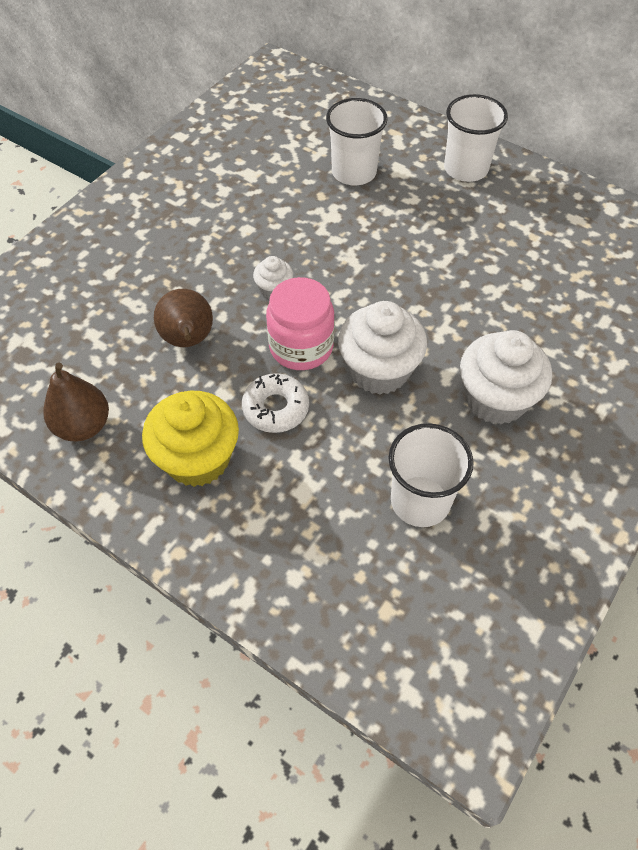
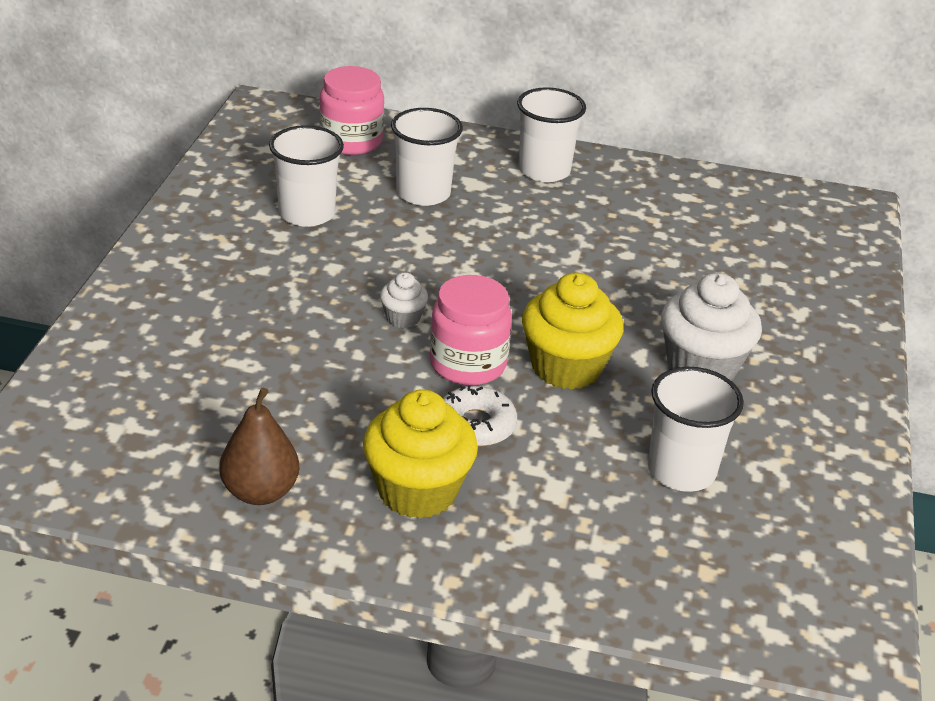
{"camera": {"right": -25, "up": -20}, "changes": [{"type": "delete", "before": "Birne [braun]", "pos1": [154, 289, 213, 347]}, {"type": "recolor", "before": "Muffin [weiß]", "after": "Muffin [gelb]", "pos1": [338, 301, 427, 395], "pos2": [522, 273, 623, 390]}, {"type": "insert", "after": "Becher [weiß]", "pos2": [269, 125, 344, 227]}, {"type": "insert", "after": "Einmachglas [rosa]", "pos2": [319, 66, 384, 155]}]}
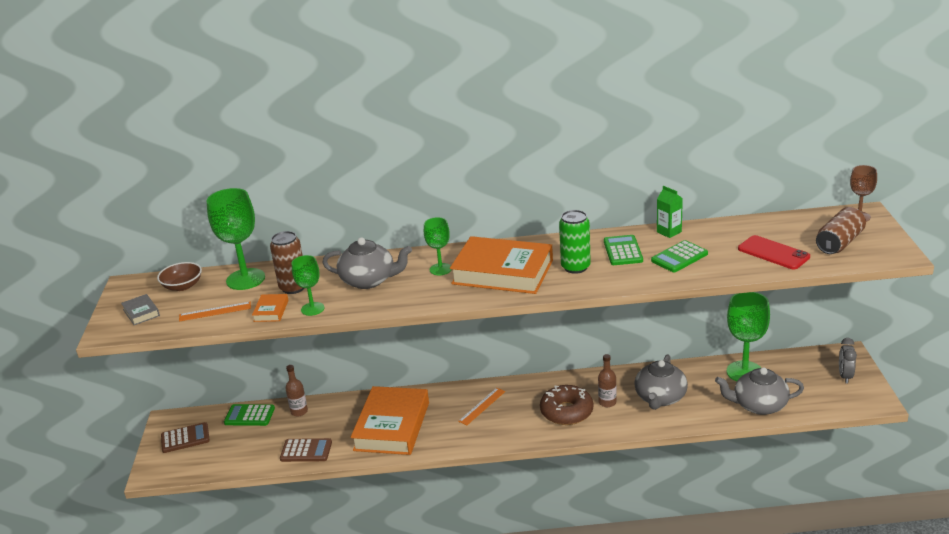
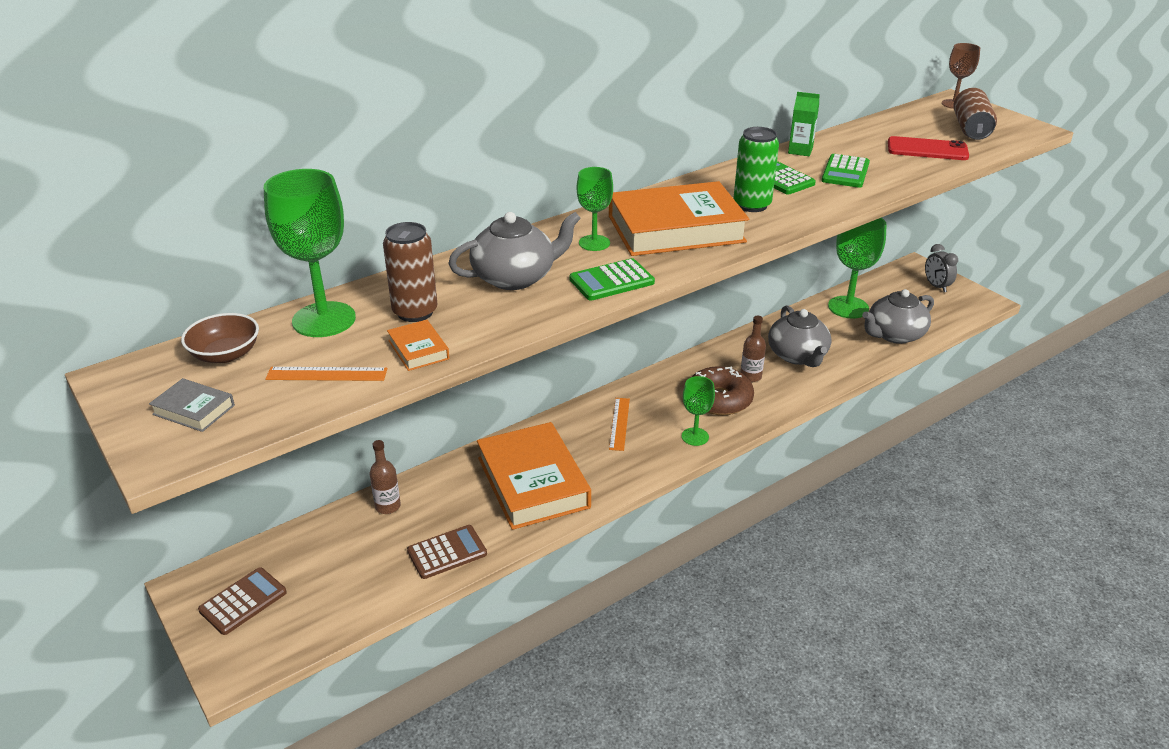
{"camera": {"right": -35, "up": 5}, "changes": [{"type": "rotate", "before": "Lineal [orange]", "pos1": [179, 302, 251, 322], "pos2": [265, 367, 387, 381], "turn": 45}, {"type": "move", "before": "Taschenrechner [grün]", "pos1": [224, 404, 275, 426], "pos2": [569, 258, 655, 301]}, {"type": "move", "before": "Kelch [grün]", "pos1": [292, 255, 324, 316], "pos2": [682, 376, 715, 446]}]}
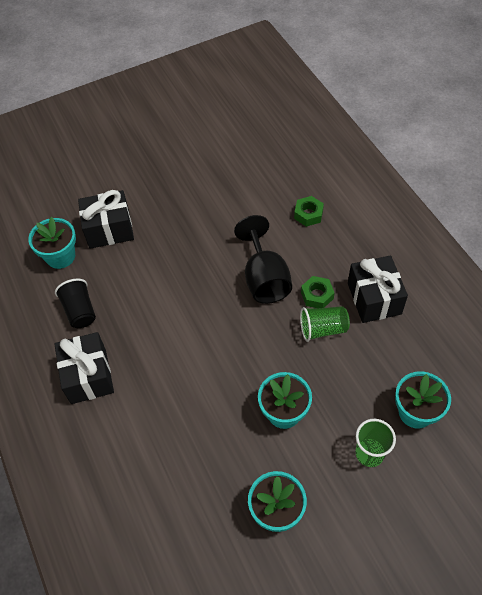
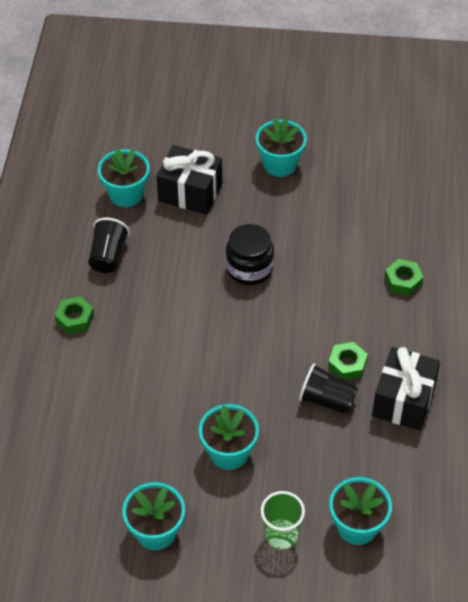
{"camera": {"right": 30, "up": -5}, "changes": [{"type": "replace", "before": "Geschenk [schwarz]", "after": "Sechskantmutter [grün]", "pos1": [54, 332, 114, 404], "pos2": [54, 296, 94, 335]}, {"type": "delete", "before": "Kelch [schwarz]", "pos1": [234, 215, 292, 304]}, {"type": "recolor", "before": "Becher [grün]", "after": "Becher [schwarz]", "pos1": [300, 306, 350, 342], "pos2": [299, 363, 358, 414]}, {"type": "insert", "after": "Einmachglas [schwarz]", "pos2": [226, 224, 274, 285]}, {"type": "insert", "after": "Blumentopf [türkis]", "pos2": [256, 118, 307, 177]}]}
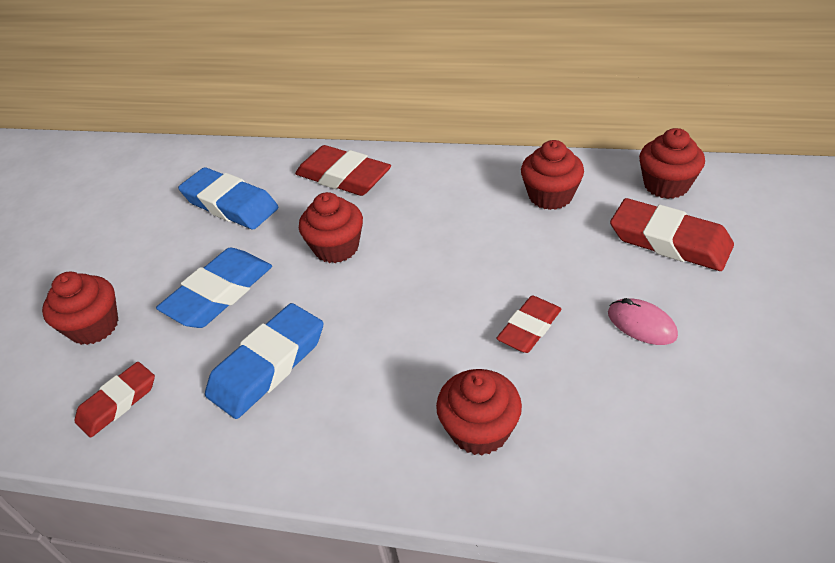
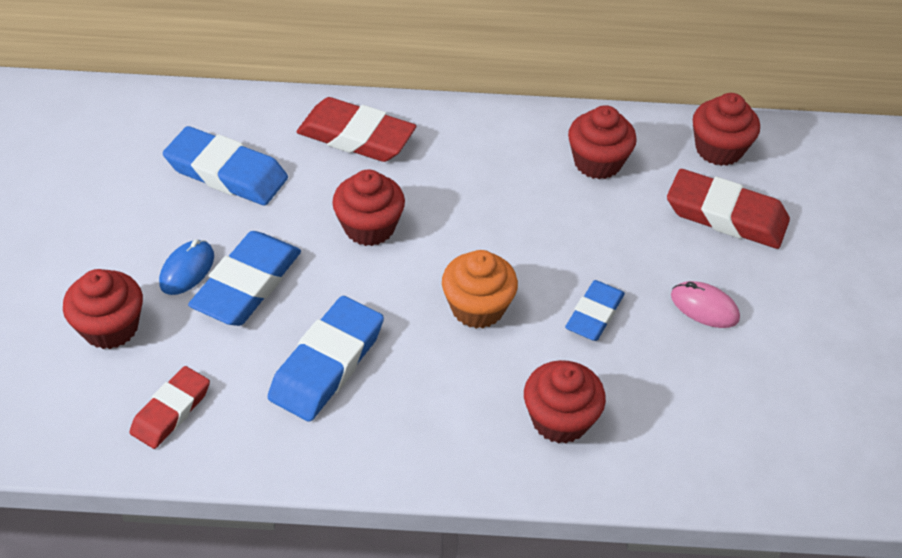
{"camera": {"right": -15, "up": 5}, "changes": [{"type": "recolor", "before": "Radiergummi [rot]", "after": "Radiergummi [blau]", "pos1": [496, 296, 562, 353], "pos2": [565, 280, 625, 341]}, {"type": "insert", "after": "Computermaus [blau]", "pos2": [159, 239, 214, 295]}, {"type": "insert", "after": "Muffin [orange]", "pos2": [442, 250, 518, 328]}]}
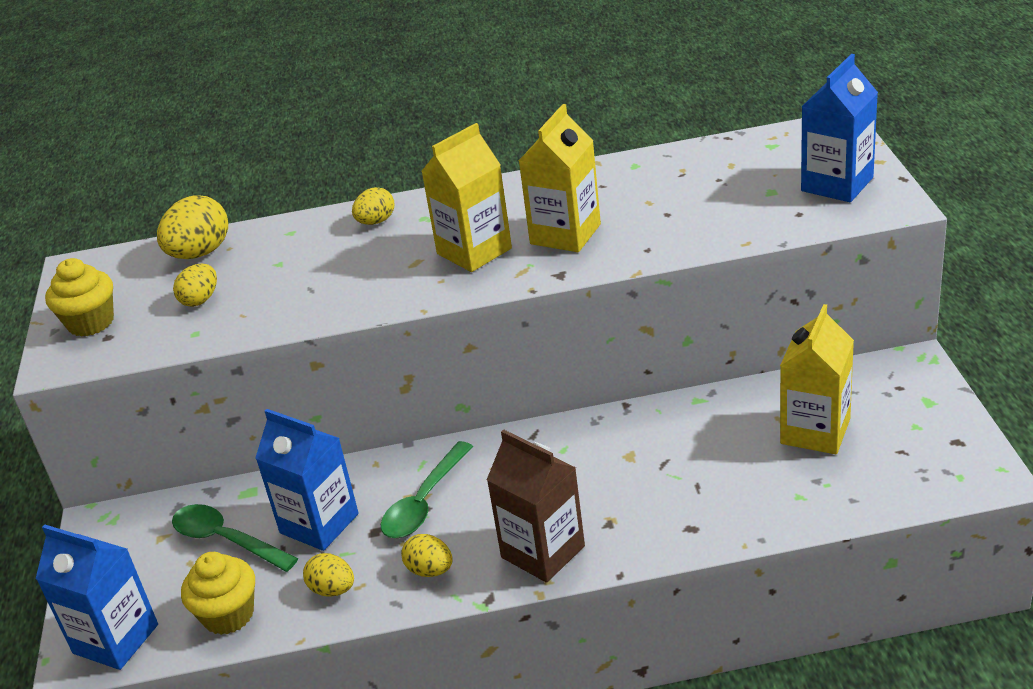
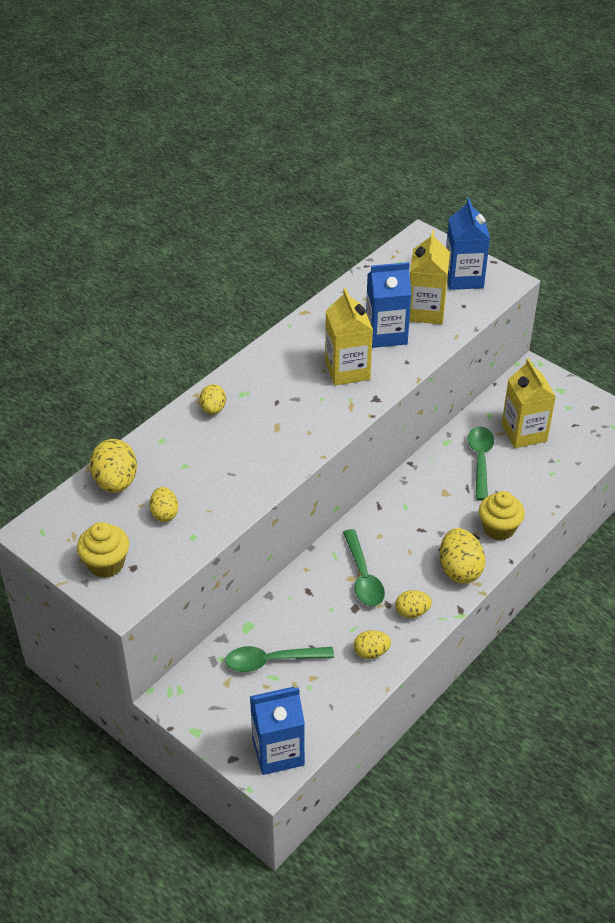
{"camera": {"right": -45, "up": 10}, "changes": [{"type": "move", "before": "Muffin [gelb]", "pos1": [181, 552, 255, 635], "pos2": [479, 491, 525, 540]}, {"type": "move", "before": "Getränkekarton [blau]", "pos1": [255, 409, 359, 551], "pos2": [366, 262, 412, 348]}, {"type": "move", "before": "Getränkekarton [gelb]", "pos1": [421, 123, 512, 272], "pos2": [409, 230, 450, 324]}, {"type": "replace", "before": "Getränkekarton [braun]", "after": "Ei [gelb]", "pos1": [487, 429, 585, 583], "pos2": [440, 528, 485, 584]}, {"type": "insert", "after": "Löffel [grün]", "pos2": [468, 426, 494, 501]}]}
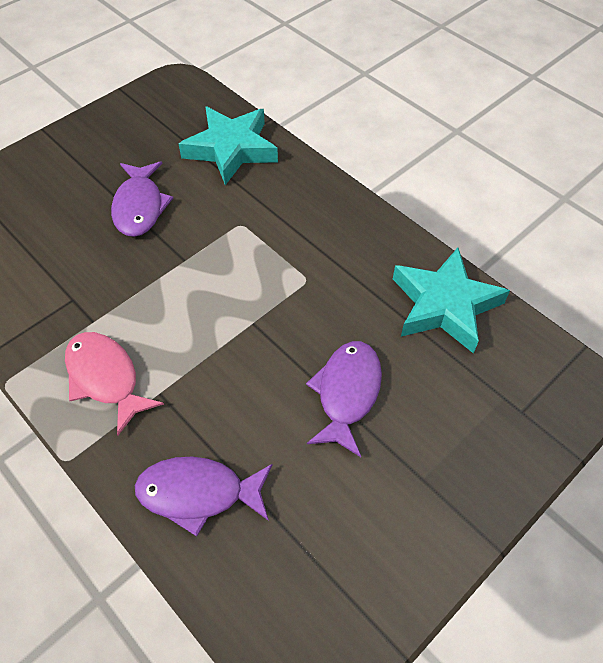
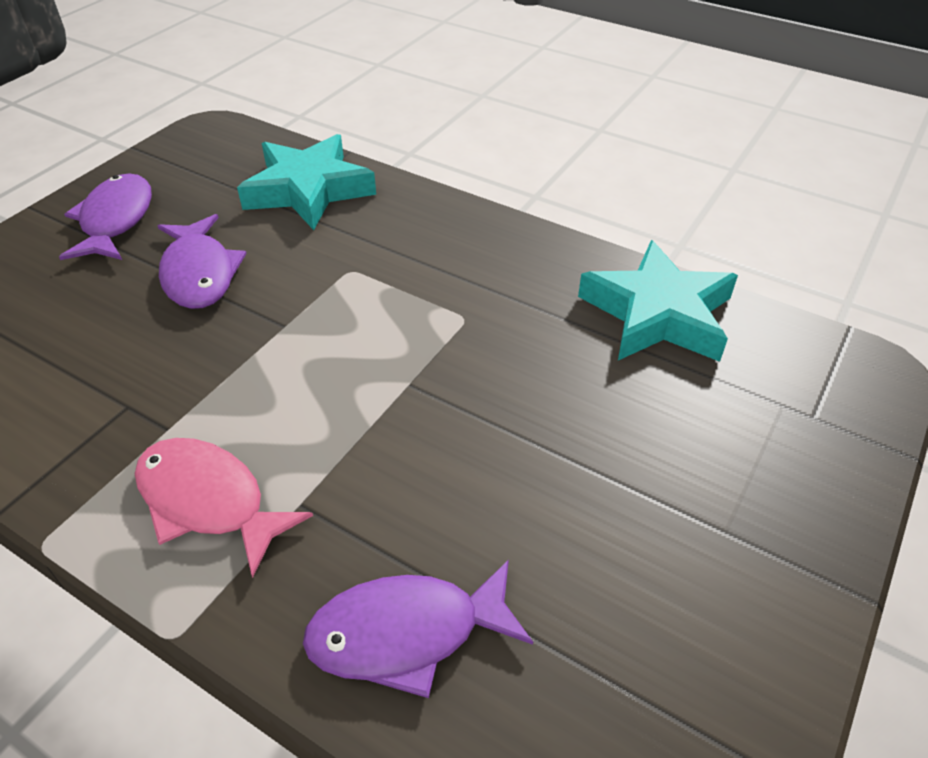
{"camera": {"right": -15, "up": -10}, "changes": [{"type": "move", "before": "Fisch [lila]", "pos1": [306, 341, 382, 457], "pos2": [59, 173, 152, 260]}]}
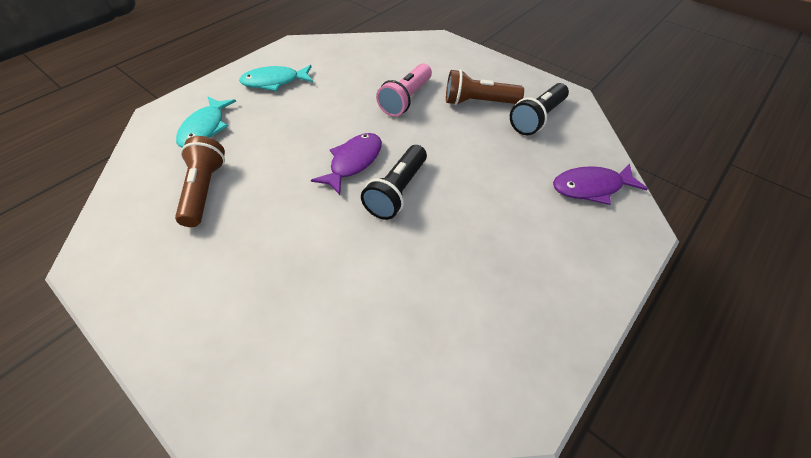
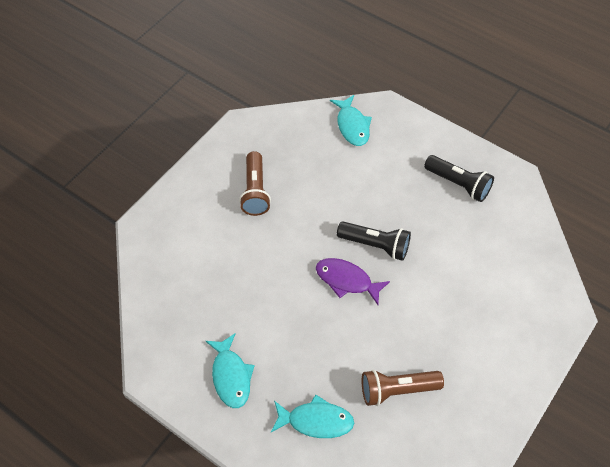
{"camera": {"right": -95, "up": 5}, "changes": [{"type": "delete", "before": "Taschenlampe [rosa]", "pos1": [376, 63, 432, 117]}, {"type": "move", "before": "Taschenlampe [schwarz]", "pos1": [510, 83, 569, 135], "pos2": [424, 155, 494, 202]}, {"type": "recolor", "before": "Fisch [lila]", "after": "Fisch [türkis]", "pos1": [553, 164, 648, 205], "pos2": [330, 95, 372, 146]}]}
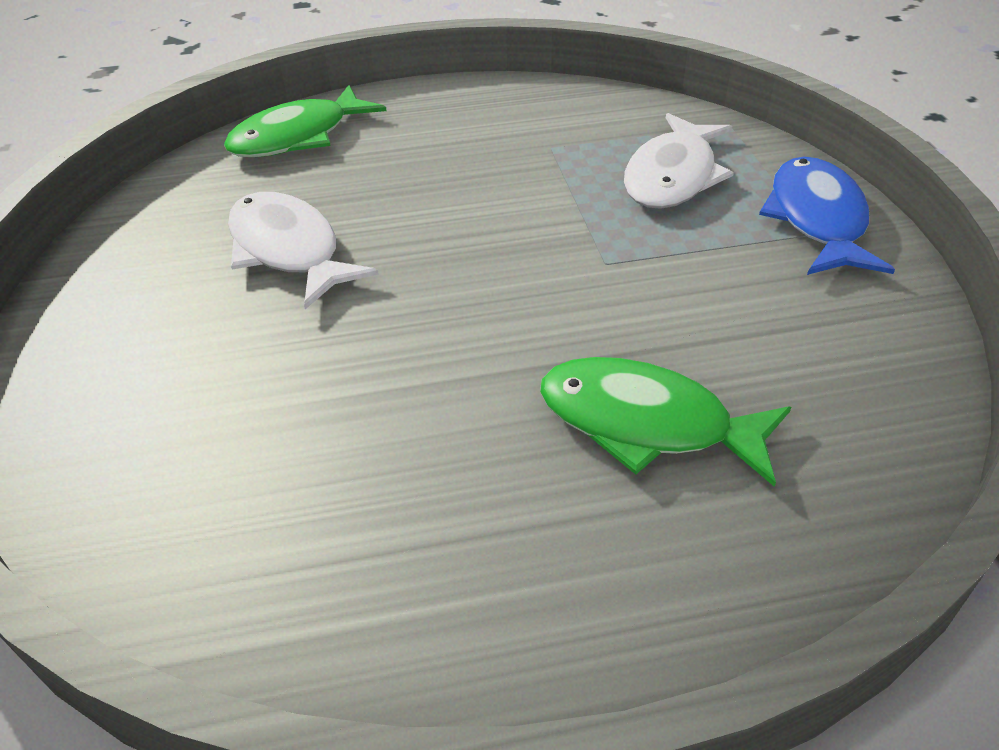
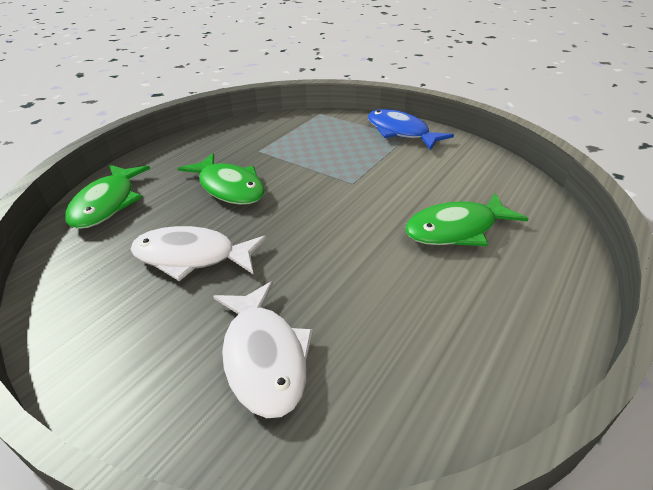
{"camera": {"right": -45, "up": -5}, "changes": [{"type": "move", "before": "Fisch [weiß]", "pos1": [624, 113, 734, 209], "pos2": [213, 281, 313, 418]}, {"type": "insert", "after": "Fisch [grün]", "pos2": [178, 153, 265, 205]}]}
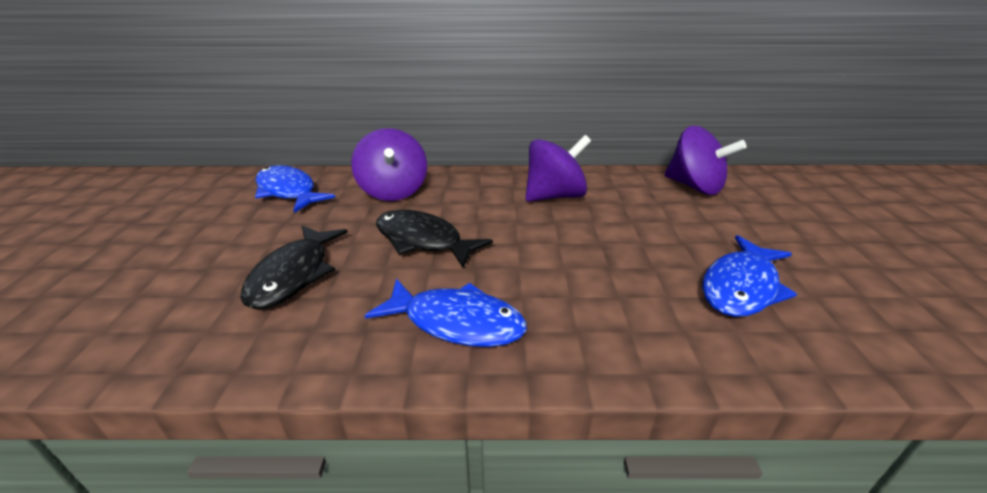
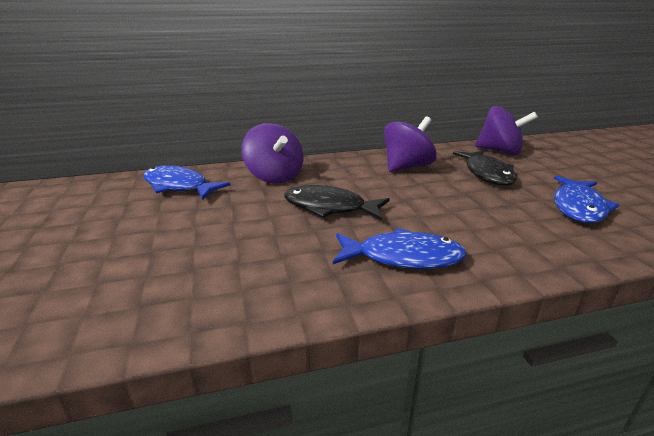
{"camera": {"right": -15, "up": -5}, "changes": [{"type": "move", "before": "Fisch [schwarz]", "pos1": [240, 225, 348, 309], "pos2": [453, 150, 517, 186]}]}
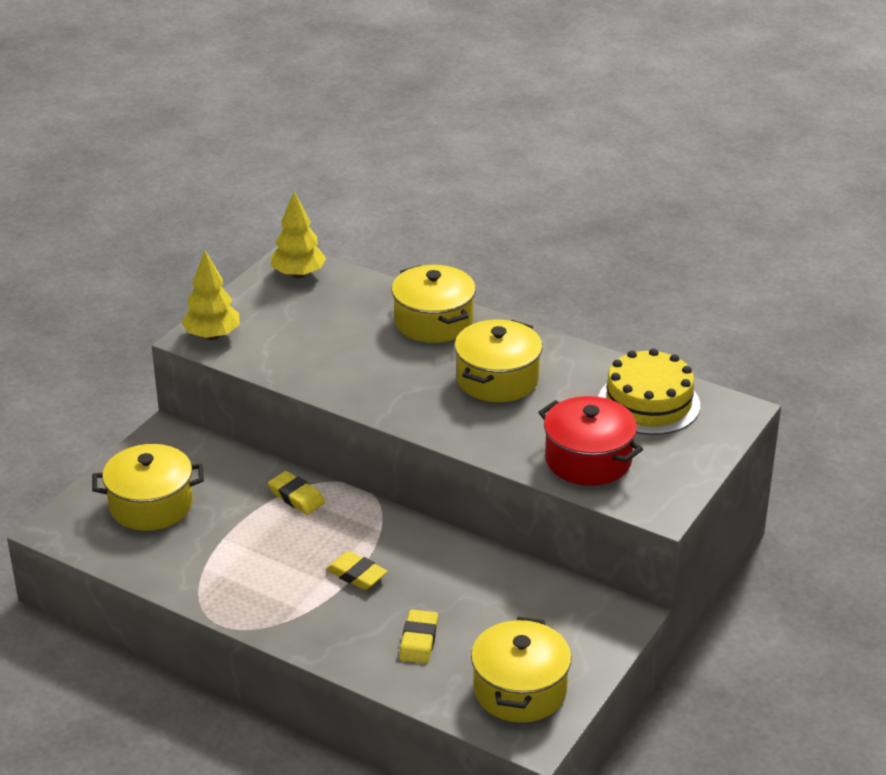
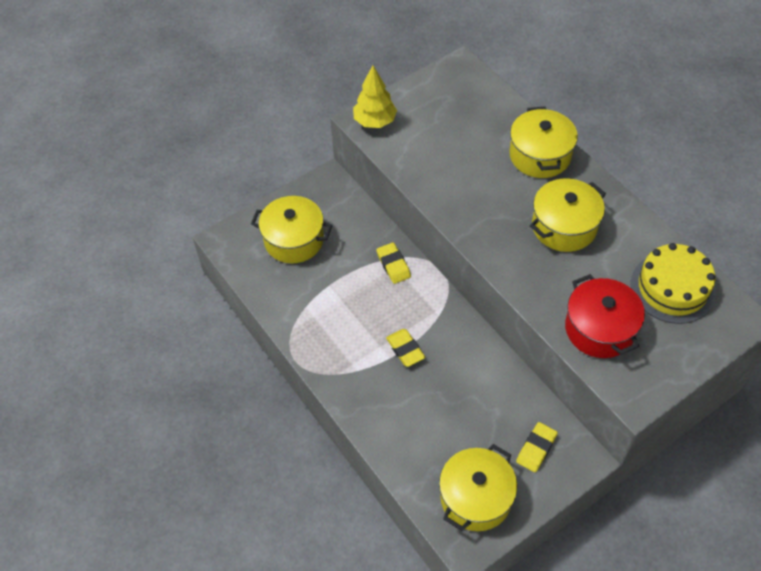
{"camera": {"right": 25, "up": 20}, "changes": [{"type": "delete", "before": "Baum [gelb]", "pos1": [271, 191, 326, 278]}, {"type": "move", "before": "Radiergummi [gelb]", "pos1": [399, 610, 438, 664], "pos2": [516, 422, 558, 473]}]}
